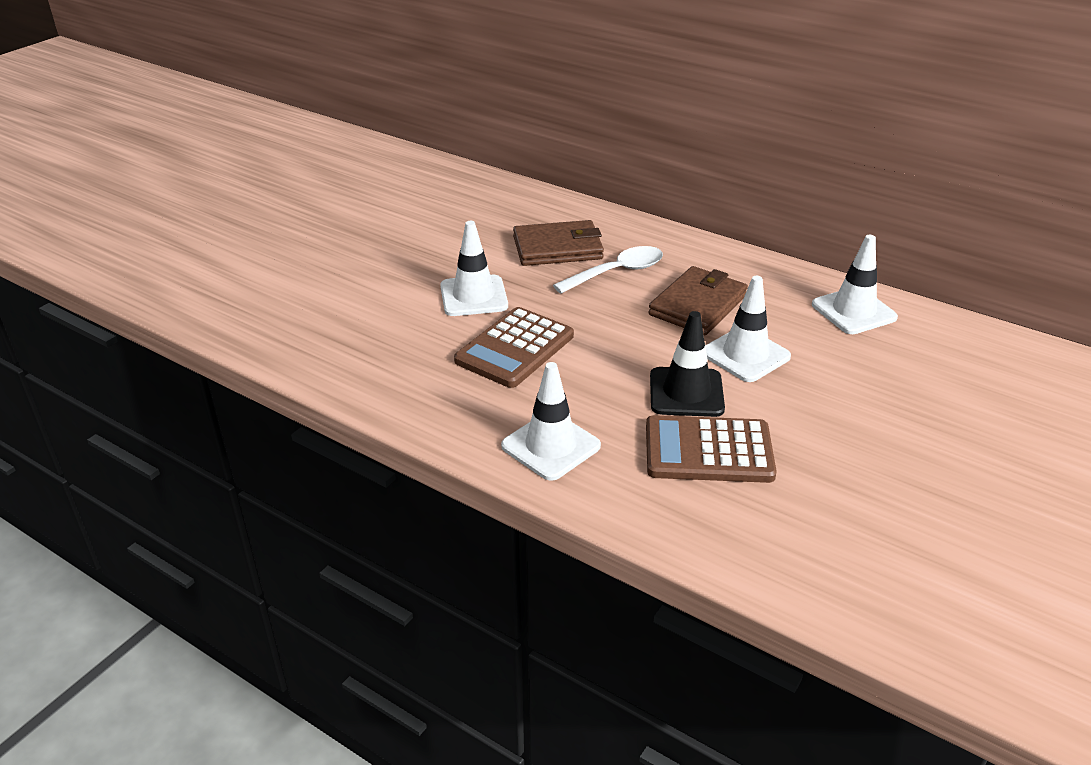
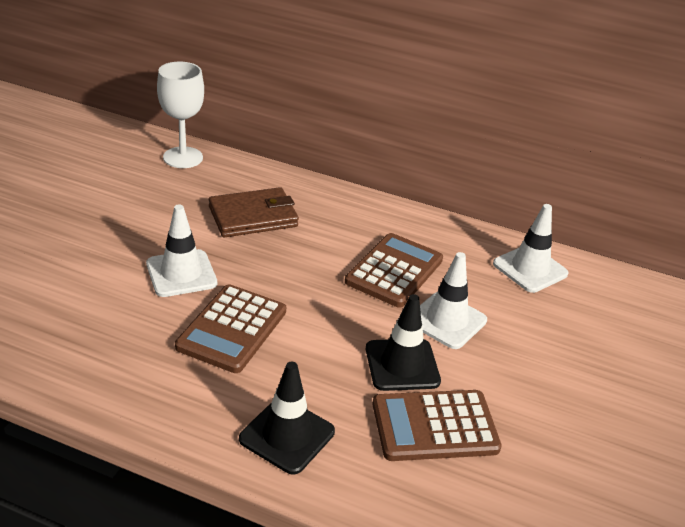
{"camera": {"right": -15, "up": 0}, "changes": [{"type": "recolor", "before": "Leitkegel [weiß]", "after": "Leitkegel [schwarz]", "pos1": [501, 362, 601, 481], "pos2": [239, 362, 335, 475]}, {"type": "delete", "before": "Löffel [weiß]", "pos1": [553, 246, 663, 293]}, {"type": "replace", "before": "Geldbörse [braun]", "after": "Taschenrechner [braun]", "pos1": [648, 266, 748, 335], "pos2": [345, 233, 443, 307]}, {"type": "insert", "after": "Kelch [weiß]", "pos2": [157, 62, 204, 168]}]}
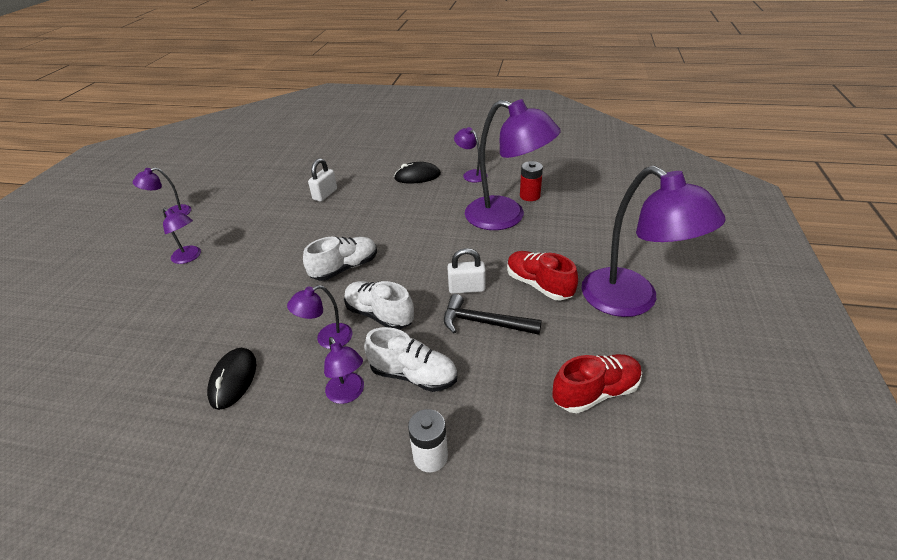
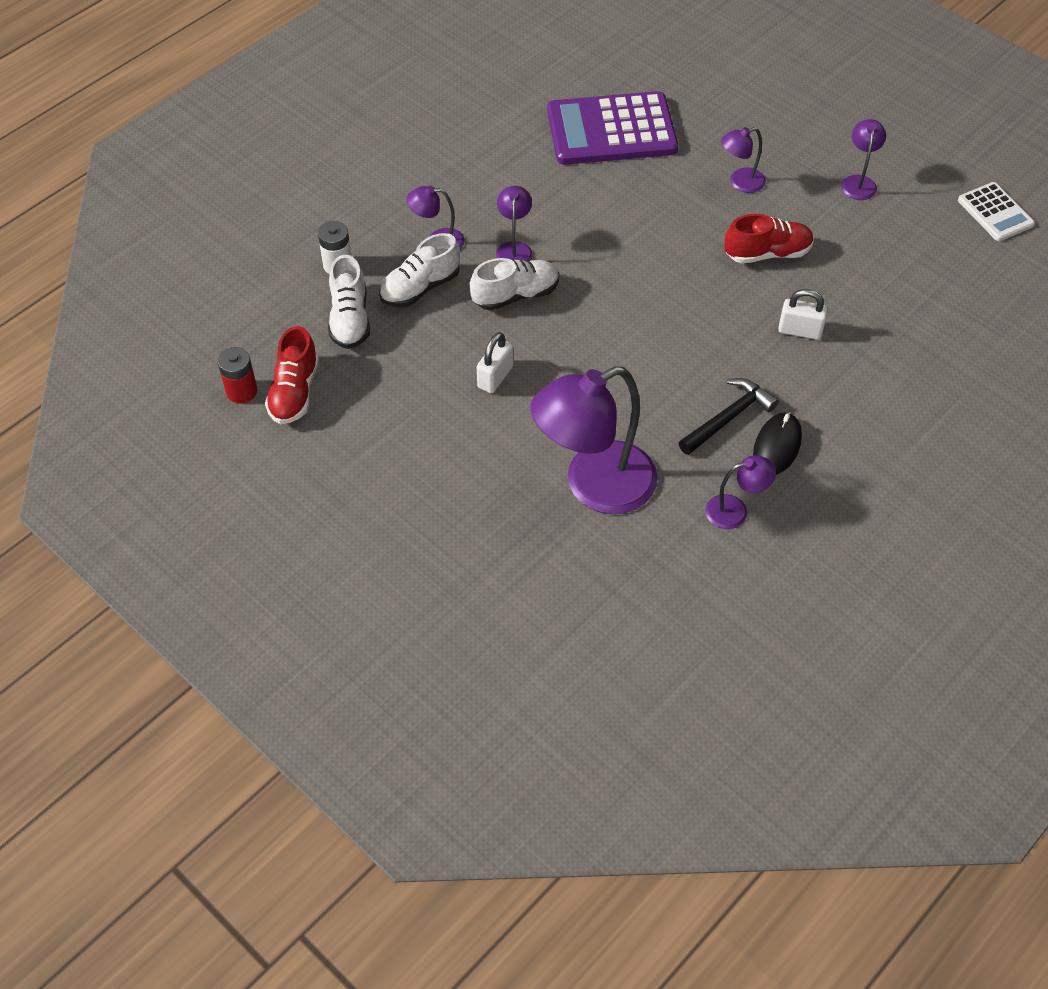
{"camera": {"right": 120, "up": 15}, "changes": [{"type": "delete", "before": "Computermaus [schwarz]", "pos1": [207, 348, 256, 410]}, {"type": "move", "before": "Schuh [weiß]", "pos1": [303, 237, 377, 281], "pos2": [328, 255, 370, 349]}, {"type": "rotate", "before": "Vorhängeschloss [weiß]", "pos1": [308, 158, 337, 202], "pos2": [778, 289, 828, 340], "turn": -45}, {"type": "move", "before": "Hammer [schwarz]", "pos1": [444, 294, 542, 335], "pos2": [679, 378, 779, 455]}, {"type": "move", "before": "Schuh [rot]", "pos1": [507, 251, 578, 301], "pos2": [724, 214, 814, 264]}, {"type": "move", "before": "Batterie [rot]", "pos1": [520, 161, 543, 201], "pos2": [217, 347, 258, 403]}, {"type": "delete", "before": "Lampe [lila]", "pos1": [581, 166, 726, 317]}, {"type": "insert", "after": "Taschenrechner [lila]", "pos2": [547, 91, 678, 165]}, {"type": "insert", "after": "Taschenrechner [weiß]", "pos2": [958, 182, 1035, 241]}]}
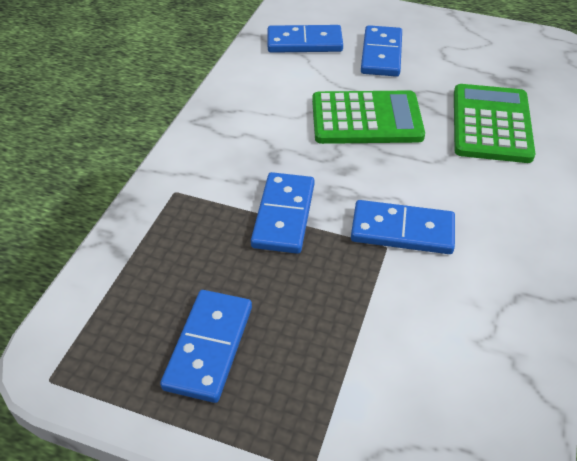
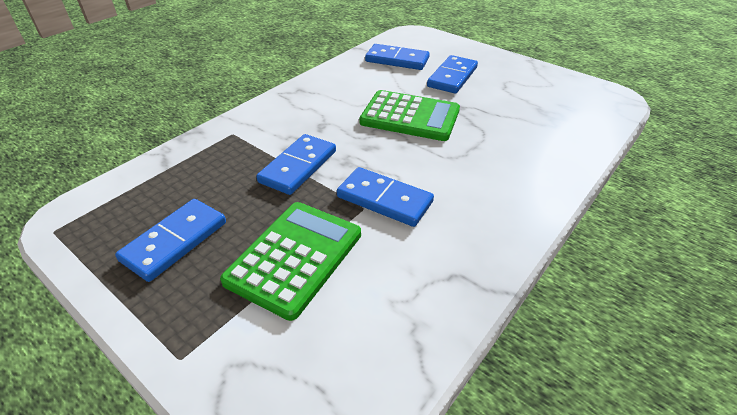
{"camera": {"right": 20, "up": -5}, "changes": [{"type": "move", "before": "Taschenrechner [grün]", "pos1": [454, 84, 535, 163], "pos2": [220, 202, 361, 321]}]}
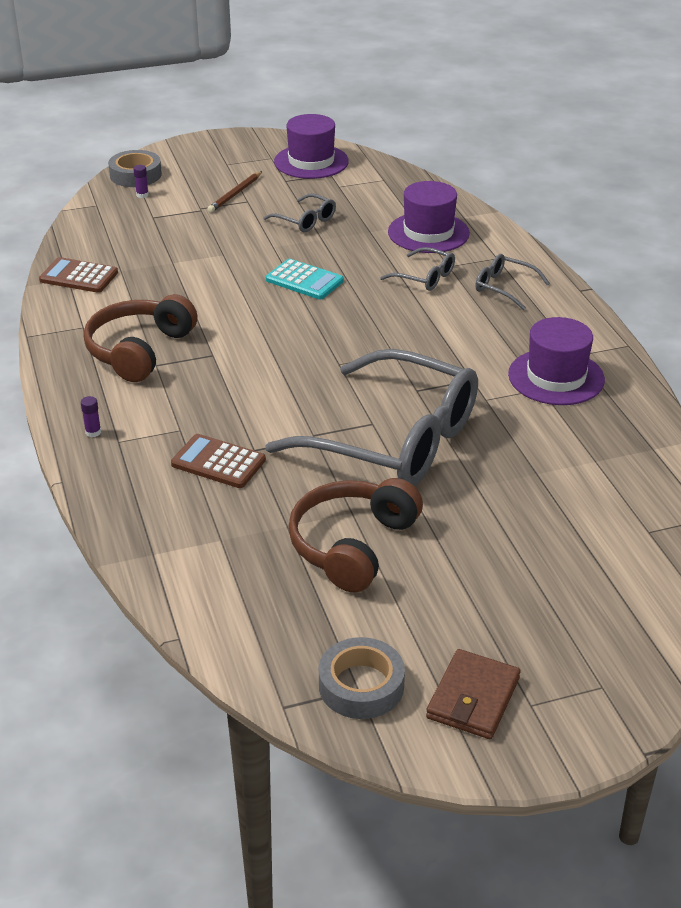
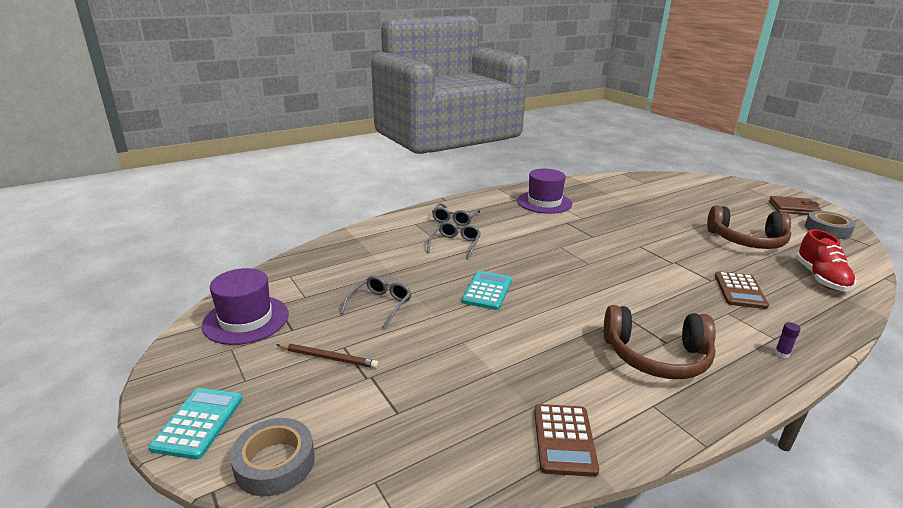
{"camera": {"right": -105, "up": -10}, "changes": [{"type": "delete", "before": "Klebestift [lila]", "pos1": [133, 165, 149, 198]}, {"type": "delete", "before": "Brille [grau]", "pos1": [265, 349, 478, 486]}, {"type": "delete", "before": "Hut [lila]", "pos1": [388, 181, 470, 253]}, {"type": "insert", "after": "Taschenrechner [türkis]", "pos2": [149, 388, 243, 460]}, {"type": "insert", "after": "Schuh [rot]", "pos2": [796, 229, 856, 292]}]}
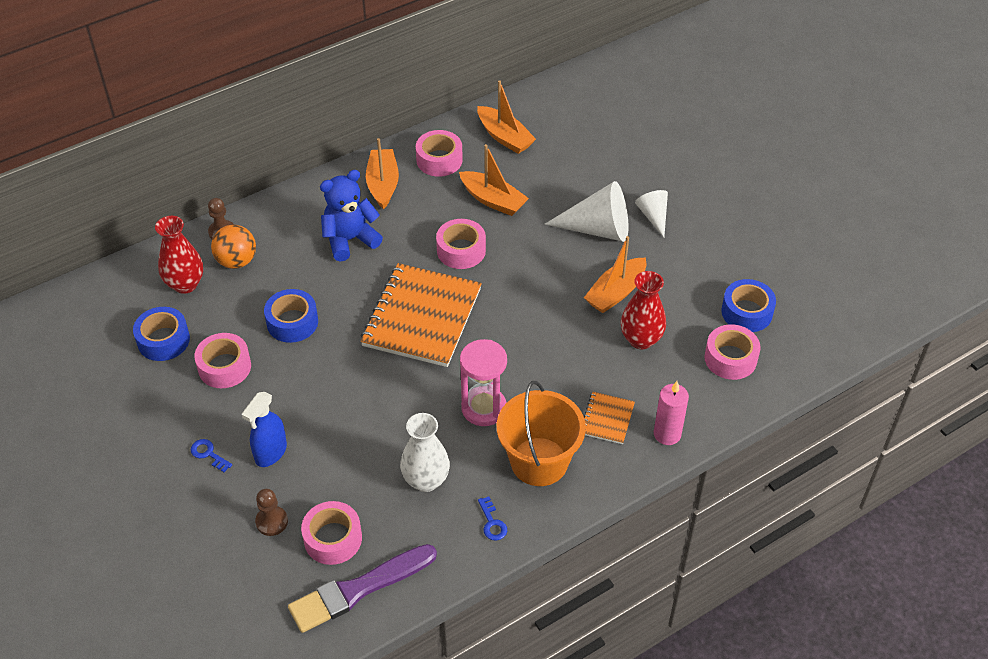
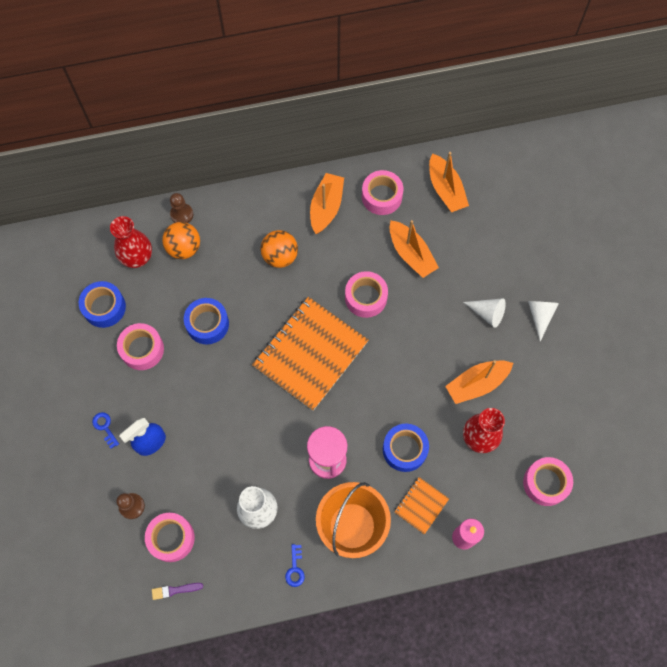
{"camera": {"right": 20, "up": 20}, "changes": [{"type": "resize", "before": "Pinsel [lila]", "pos1": [288, 544, 437, 633], "pos2": [152, 583, 203, 600], "scale": 0.41}, {"type": "replace", "before": "Teddybär [blau]", "after": "Ball [orange]", "pos1": [320, 170, 383, 261], "pos2": [261, 230, 298, 268]}, {"type": "resize", "before": "Kegel [weiß]", "pos1": [545, 181, 628, 242], "pos2": [463, 298, 506, 328], "scale": 0.57}, {"type": "move", "before": "Klebeband [blau]", "pos1": [721, 279, 776, 332], "pos2": [383, 424, 429, 472]}]}
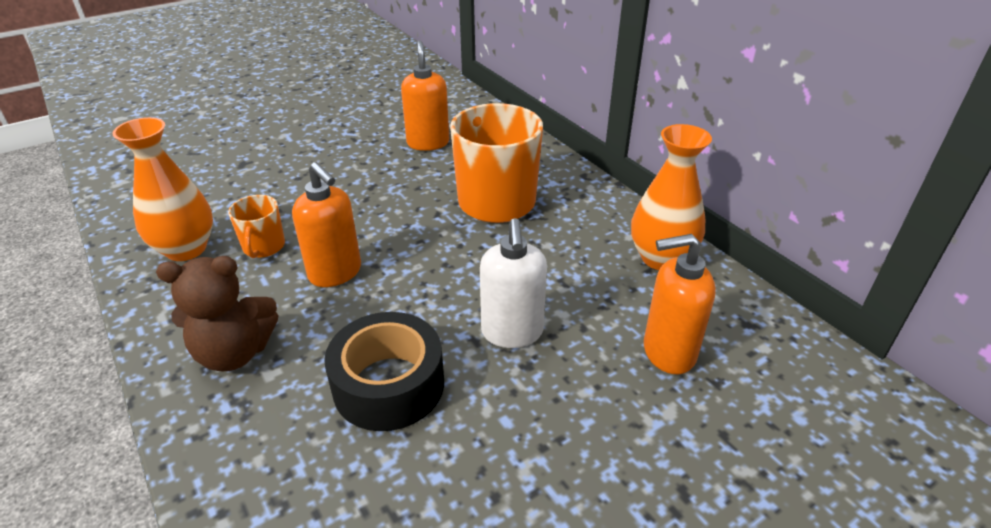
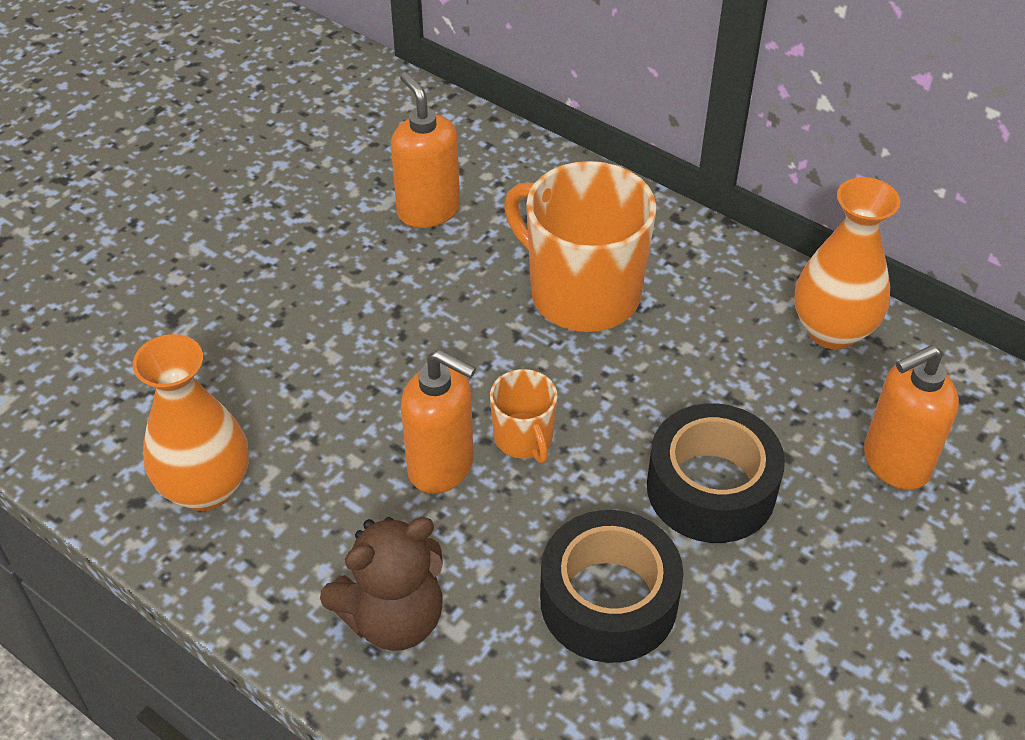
{"camera": {"right": -20, "up": 10}, "changes": [{"type": "move", "before": "Tasse [orange]", "pos1": [228, 195, 285, 258], "pos2": [490, 369, 557, 463]}, {"type": "replace", "before": "Seifenspender [weiß]", "after": "Klebeband [schwarz]", "pos1": [480, 218, 547, 348], "pos2": [647, 403, 785, 543]}]}
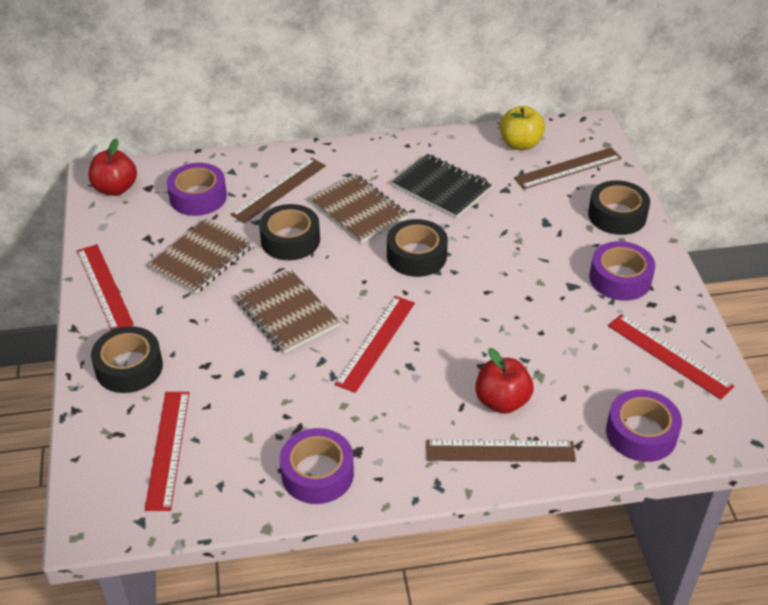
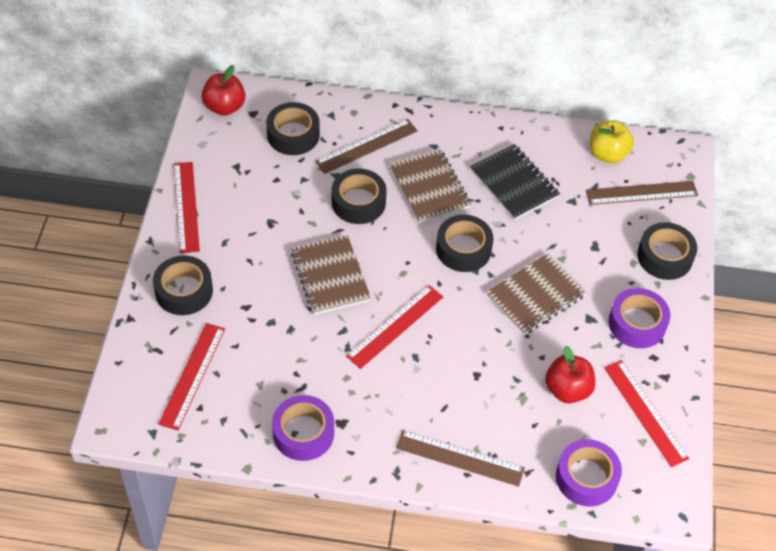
{"camera": {"right": 15, "up": 10}, "changes": [{"type": "move", "before": "Notizbuch [braun]", "pos1": [148, 218, 253, 294], "pos2": [487, 253, 587, 335]}, {"type": "recolor", "before": "Klebeband [lila]", "after": "Klebeband [schwarz]", "pos1": [167, 163, 227, 216], "pos2": [266, 102, 320, 155]}, {"type": "move", "before": "Apfel [rot]", "pos1": [475, 348, 534, 414], "pos2": [545, 346, 595, 403]}]}
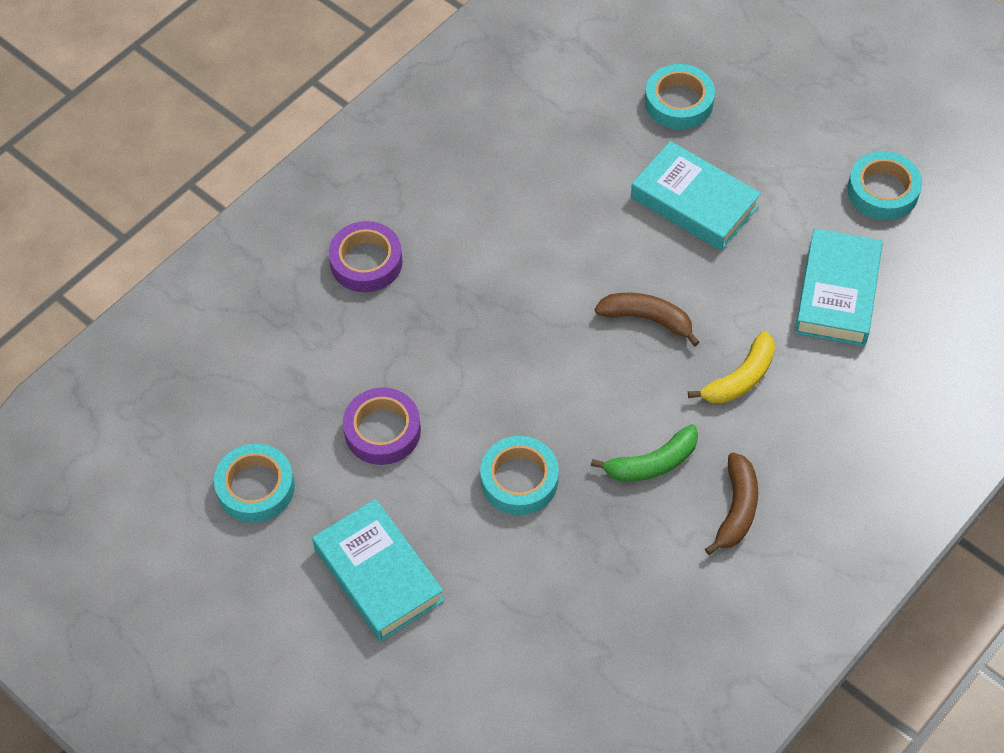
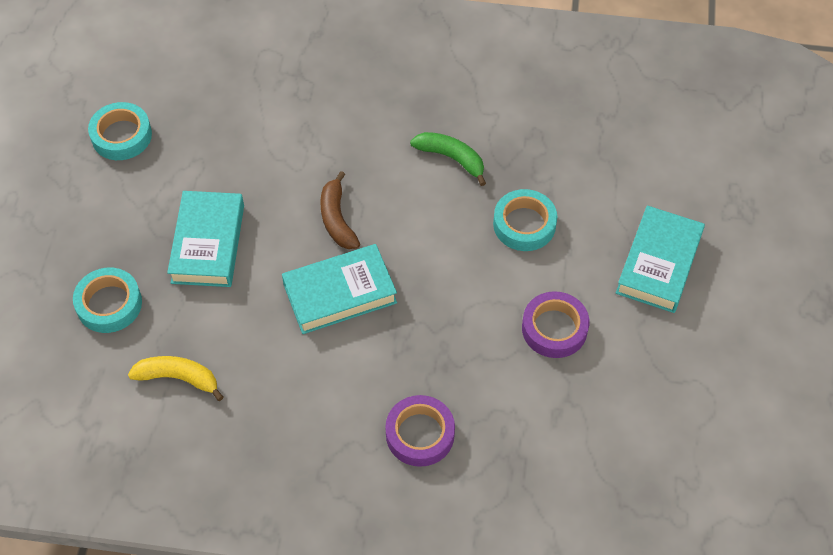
{"camera": {"right": -125, "up": 0}, "changes": [{"type": "delete", "before": "Klebeband [türkis]", "pos1": [214, 443, 295, 523]}, {"type": "move", "before": "Banane [gelb]", "pos1": [688, 331, 775, 404], "pos2": [128, 356, 223, 401]}, {"type": "delete", "before": "Banane [braun]", "pos1": [705, 453, 758, 555]}, {"type": "move", "before": "Buch [türkis]", "pos1": [795, 228, 883, 346], "pos2": [282, 244, 397, 334]}]}
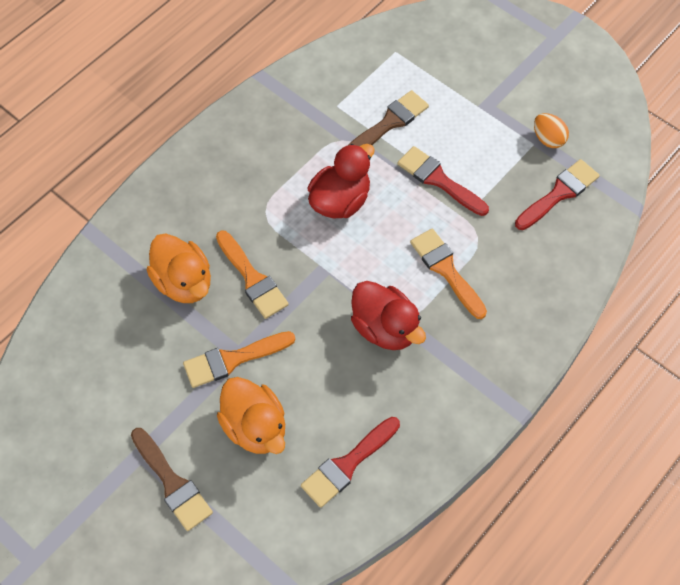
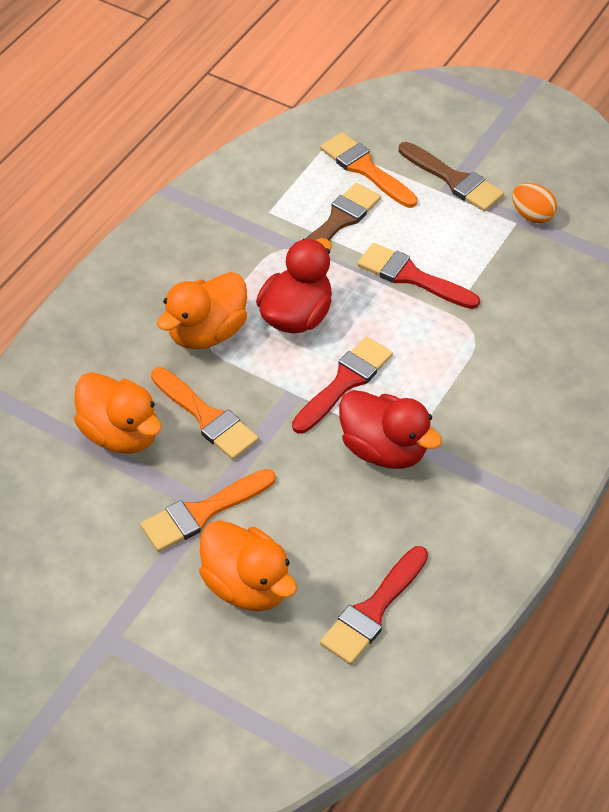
{"camera": {"right": -10, "up": -10}, "changes": [{"type": "move", "before": "Pinsel [braun]", "pos1": [131, 428, 213, 531], "pos2": [399, 142, 504, 212]}, {"type": "move", "before": "Pinsel [orange]", "pos1": [410, 228, 487, 319], "pos2": [320, 132, 418, 208]}, {"type": "move", "before": "Pinsel [rot]", "pos1": [515, 159, 600, 230], "pos2": [292, 336, 393, 434]}, {"type": "insert", "after": "Ente [orange]", "pos2": [157, 272, 247, 349]}]}
